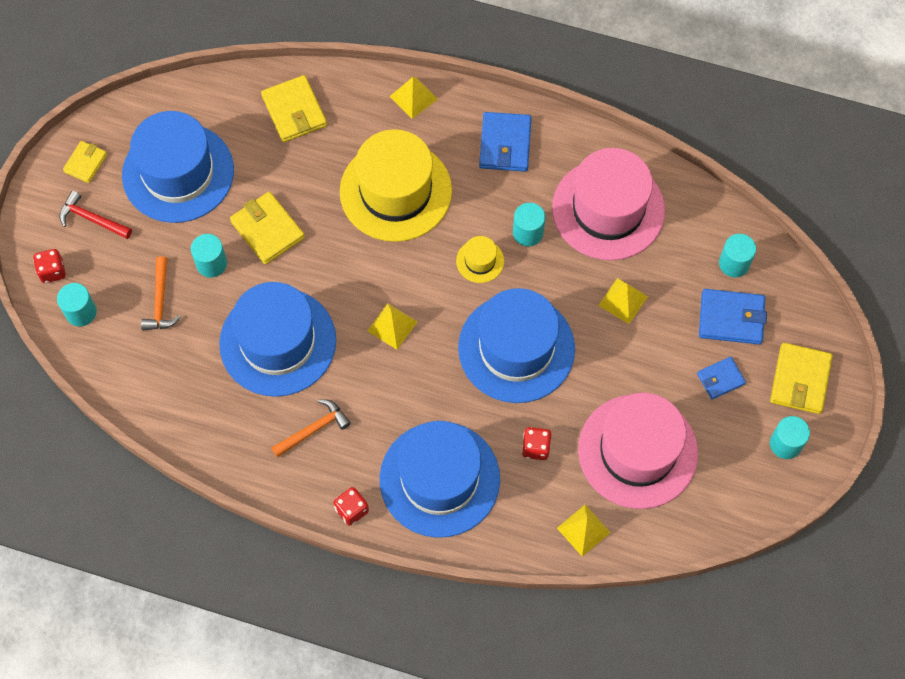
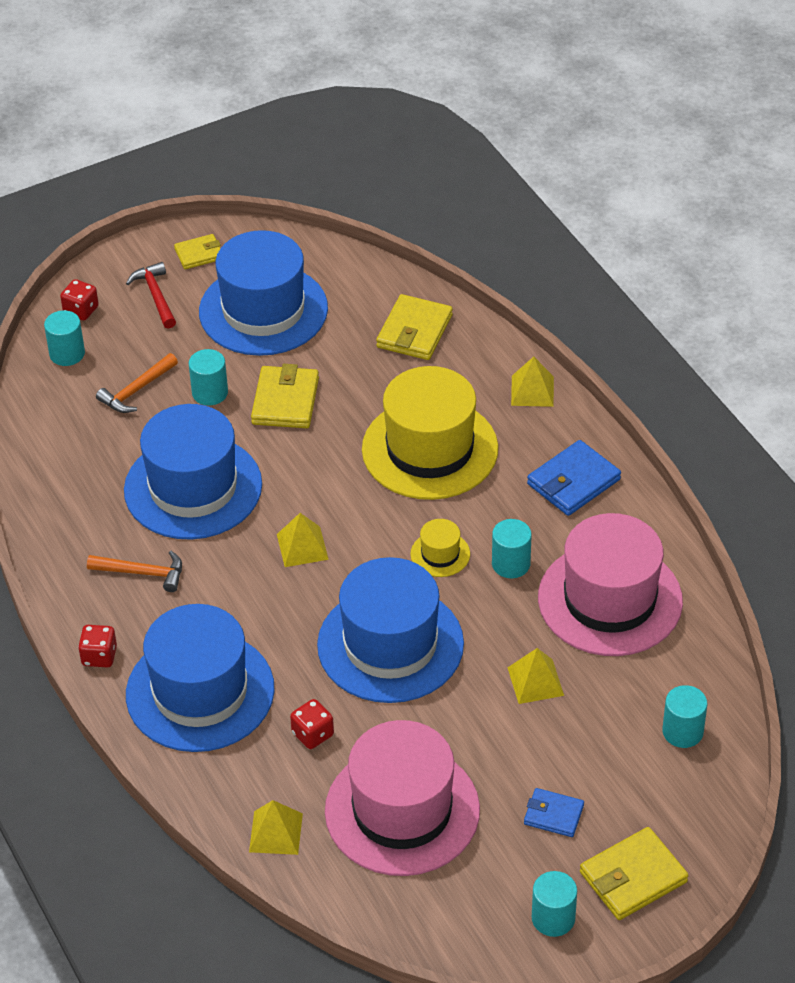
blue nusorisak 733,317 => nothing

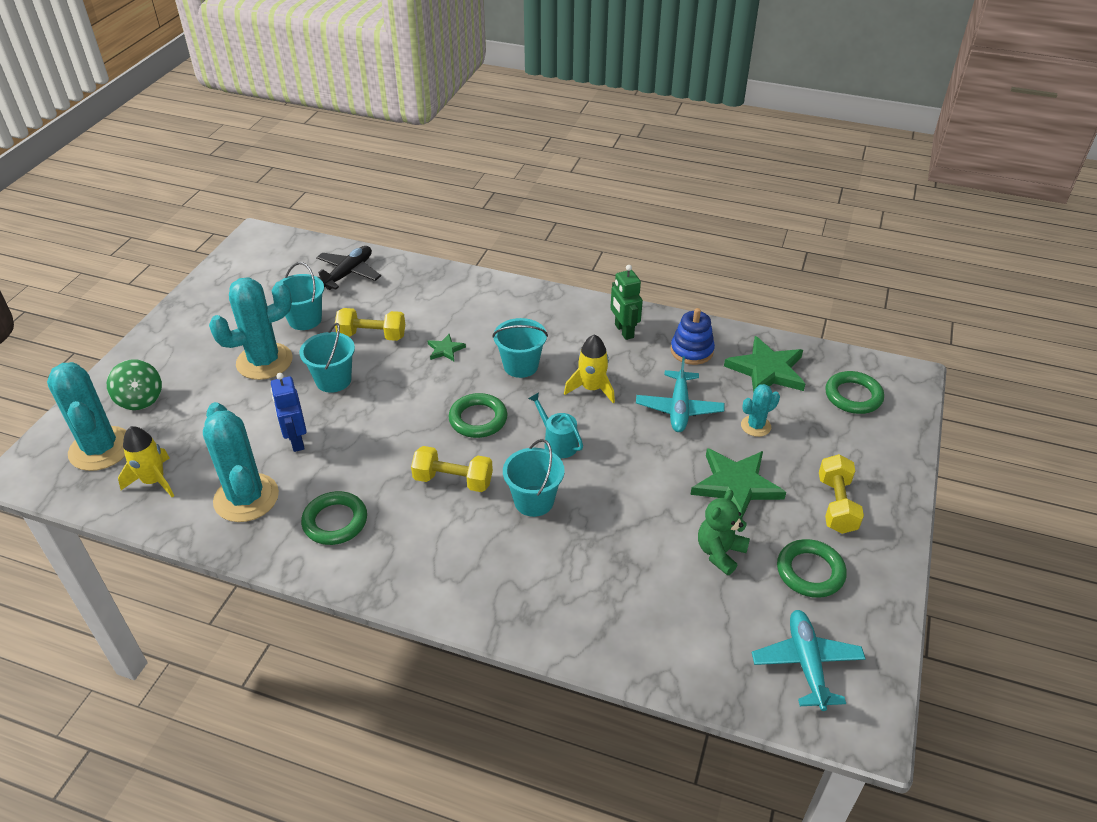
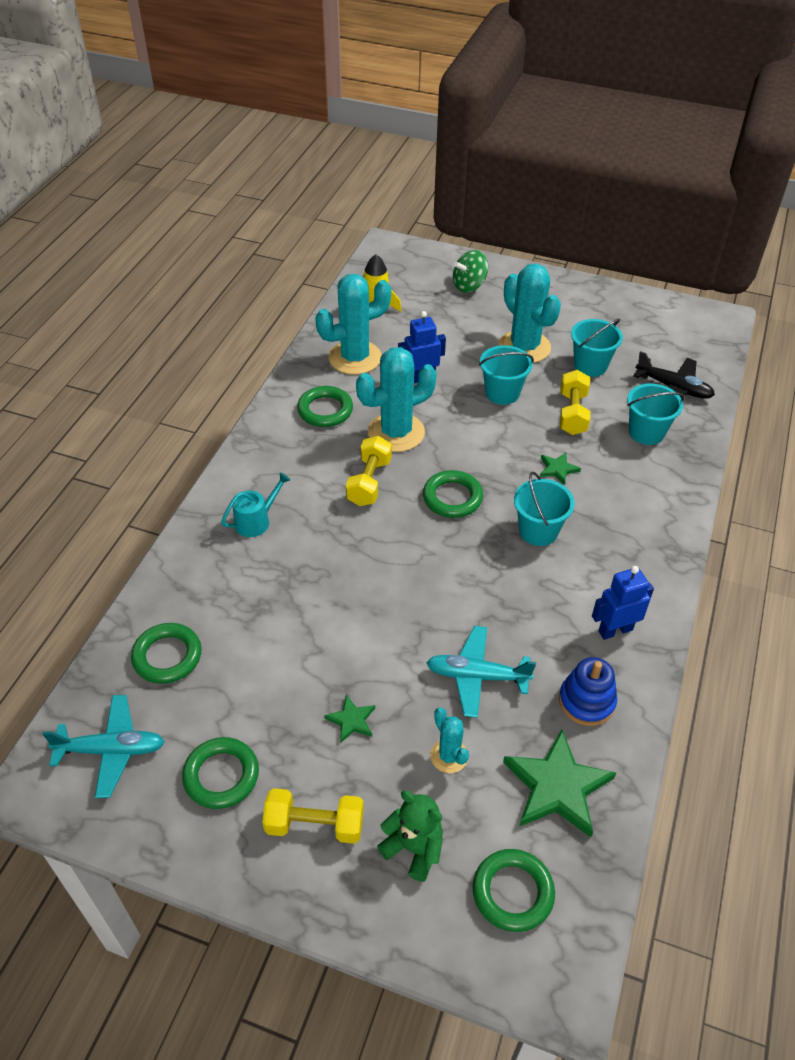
nothing => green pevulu 166,653
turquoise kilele 555,425 => turquoise kilele 255,504, relocated
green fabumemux 738,483 => green fabumemux 349,719, x0.49
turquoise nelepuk 87,416 => turquoise nelepuk 396,399, relocated
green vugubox 724,532 => green vugubox 410,836, relocated
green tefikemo 626,302 => blue tefikemo 623,603
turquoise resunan 534,478 => turquoise resunan 655,414, relocated
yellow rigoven 589,368 => nothing

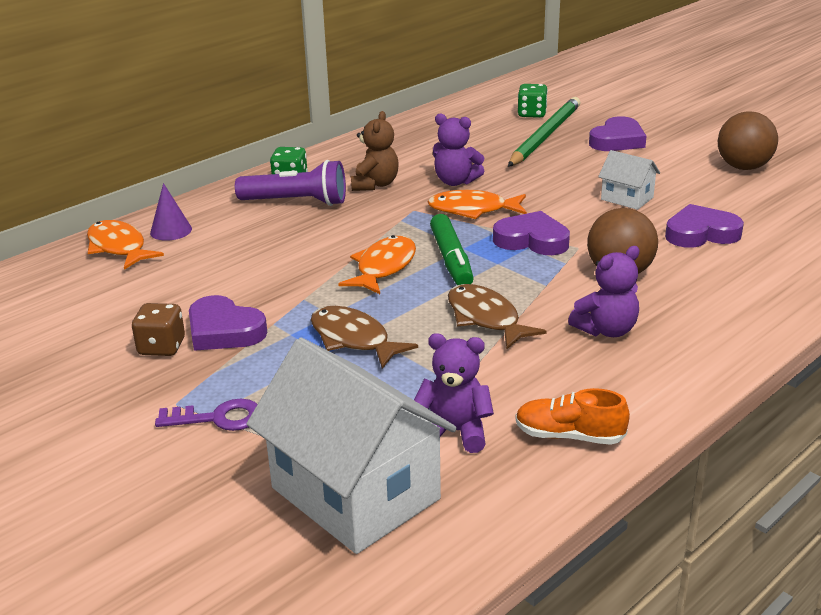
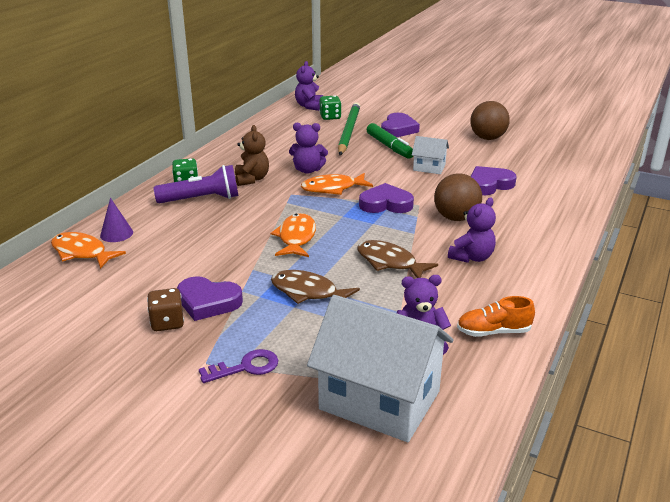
nothing => purple vugubox 309,86
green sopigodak 452,249 => green sopigodak 390,141, relocated

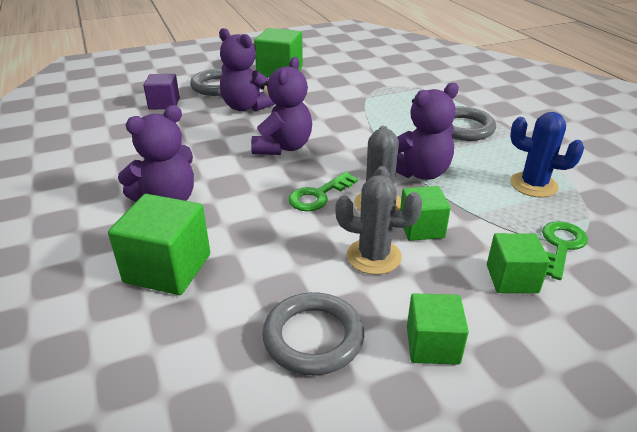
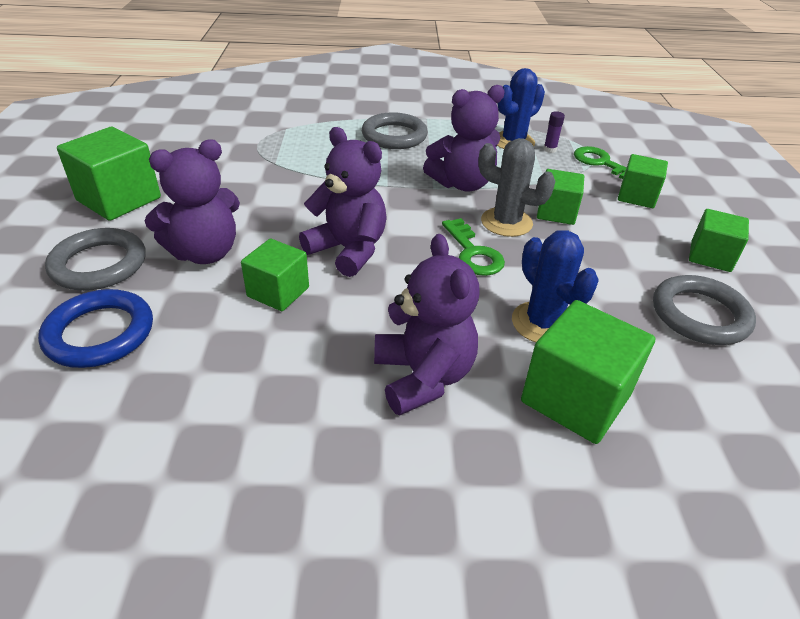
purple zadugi 161,91 => blue pevulu 95,328
nothing => green zadugi 275,275
purple vugubox 427,131 => purple vugubox 464,138, 75 degrees clockwise
nothing => blue nelepuk 555,286
nothing => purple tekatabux 554,132
grey nelepuk 379,225 => nothing

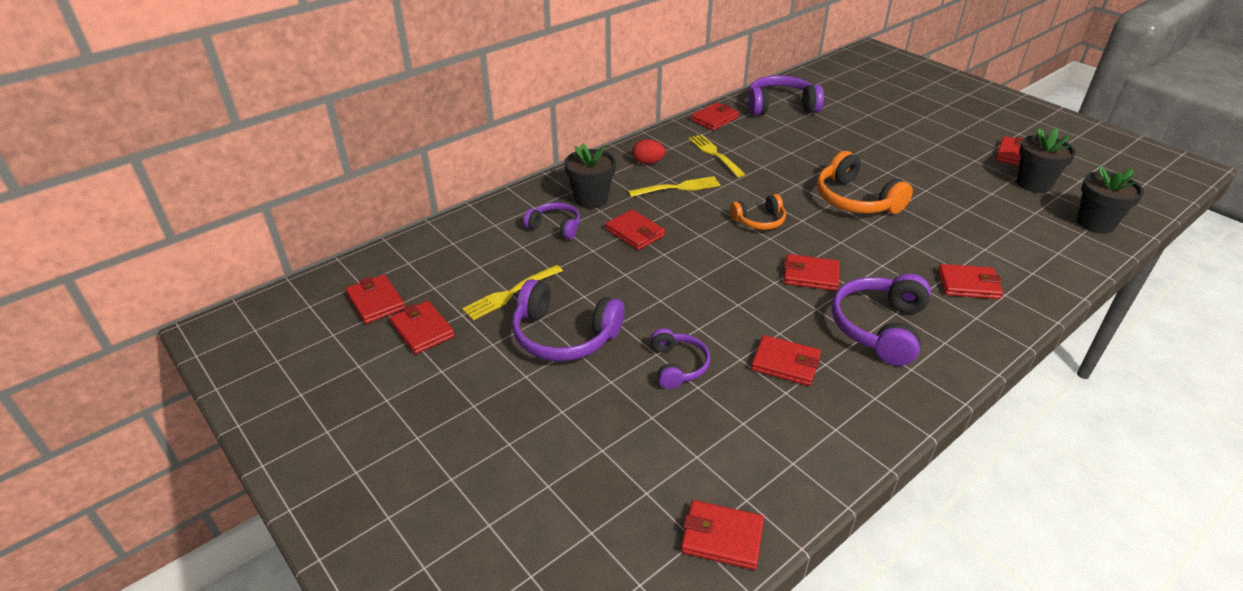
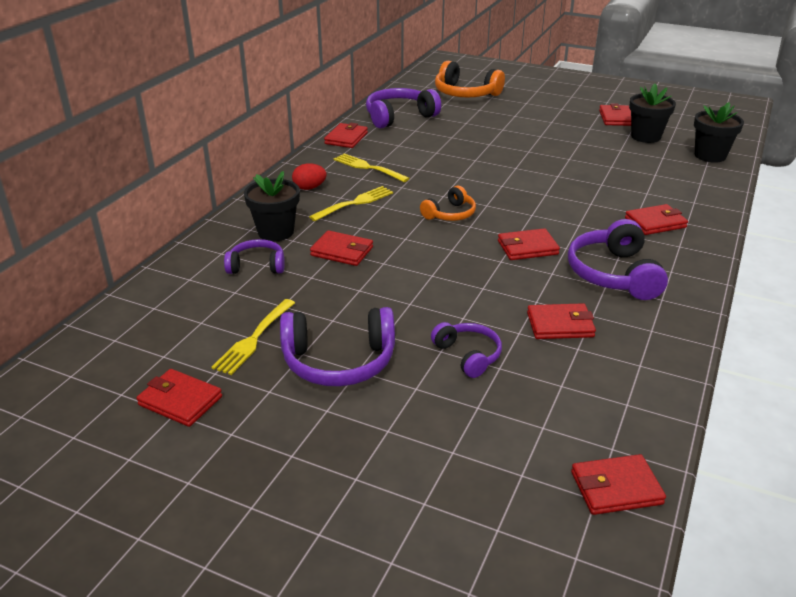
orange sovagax 865,182 => orange sovagax 470,79, relocated
red nusorisak 375,299 => nothing

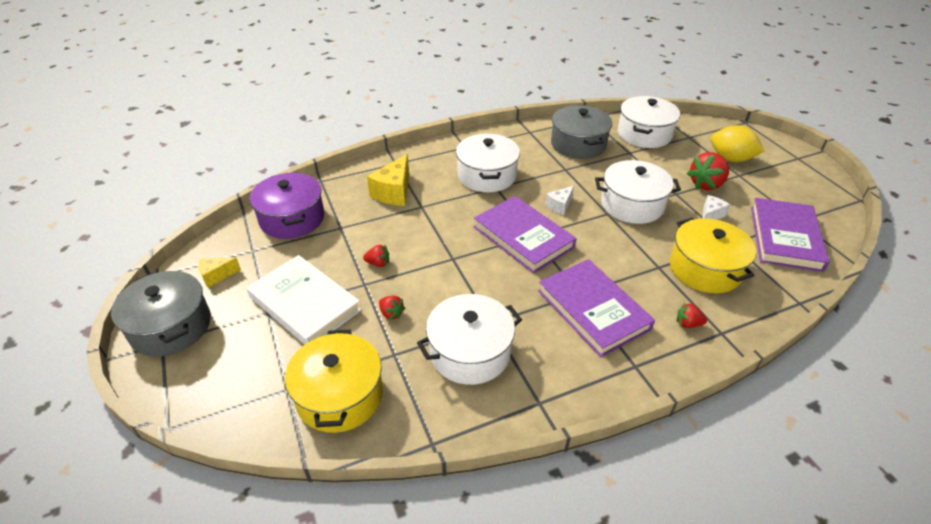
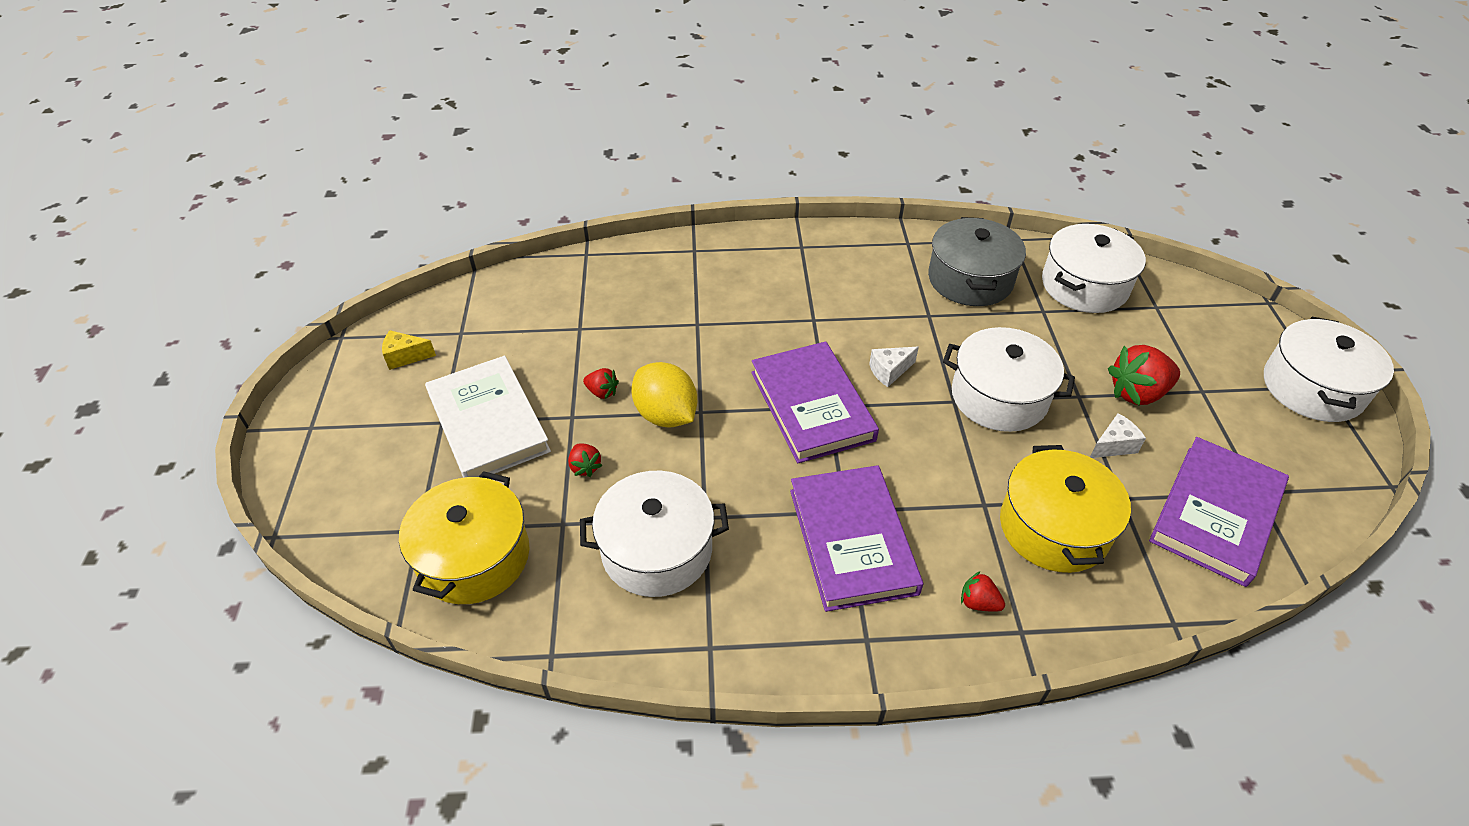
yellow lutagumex 737,143 => yellow lutagumex 664,394, relocated
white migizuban 488,163 => white migizuban 1329,369, relocated
grey migizuban 161,314 => nothing
purple migizuban 287,206 => nothing
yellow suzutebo 388,180 => nothing

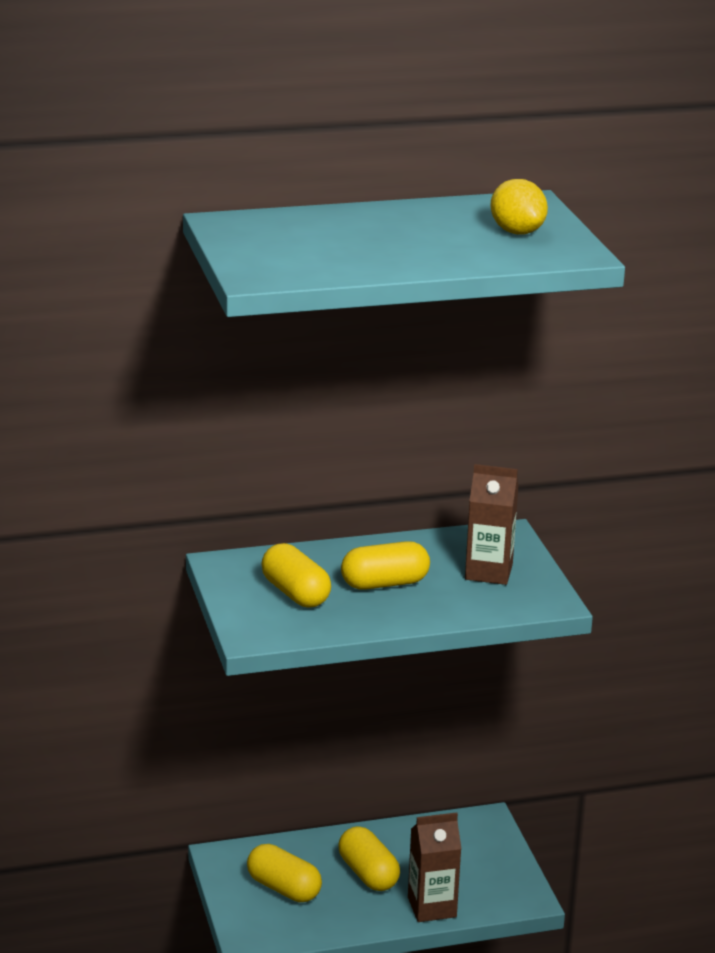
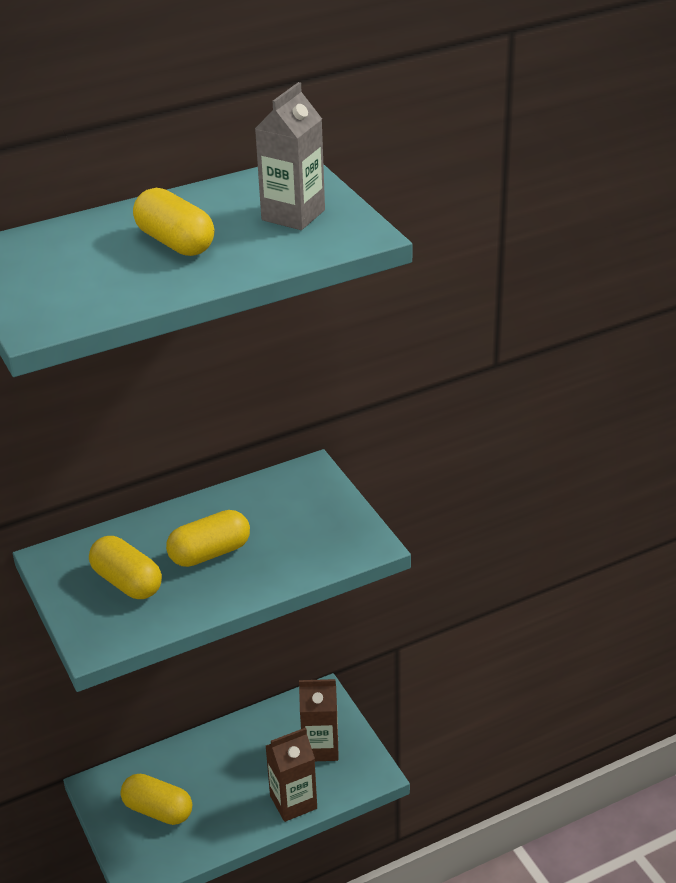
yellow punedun 369,858 => yellow punedun 174,222, relocated
yellow lutagumex 519,206 => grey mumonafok 290,156
brown mumonafok 492,524 => brown mumonafok 319,720, relocated

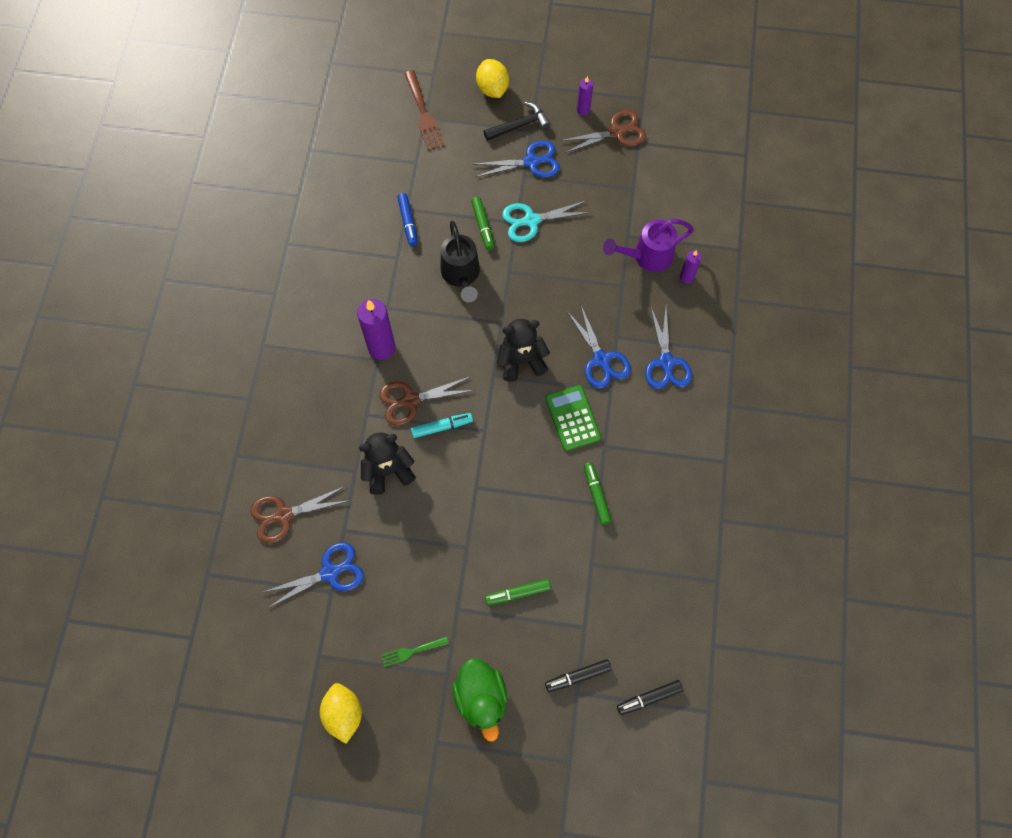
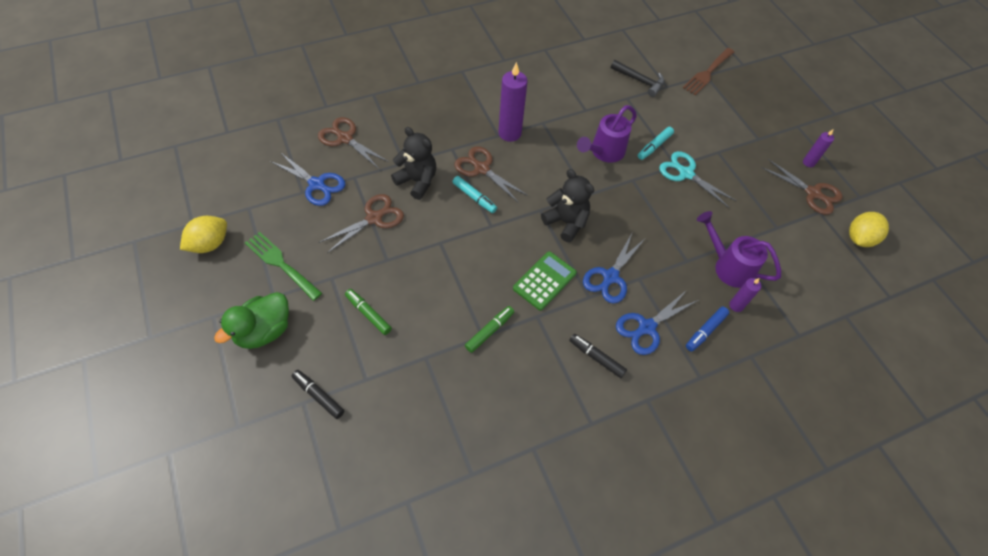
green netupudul 415,652 => green netupudul 283,266, x1.70
nothing => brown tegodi 361,223
black sopigodak 650,697 => black sopigodak 598,356, relocated
black kilele 460,261 => purple kilele 607,134
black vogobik 517,121 => black vogobik 637,78, relocated
green sopigodak 482,223 => turquoise sopigodak 656,143
blue sopigodak 407,219 => blue sopigodak 707,329, relocated
yellow lutagumex 492,78 => yellow lutagumex 869,229, relocated
blue tegodi 516,158 => nothing

